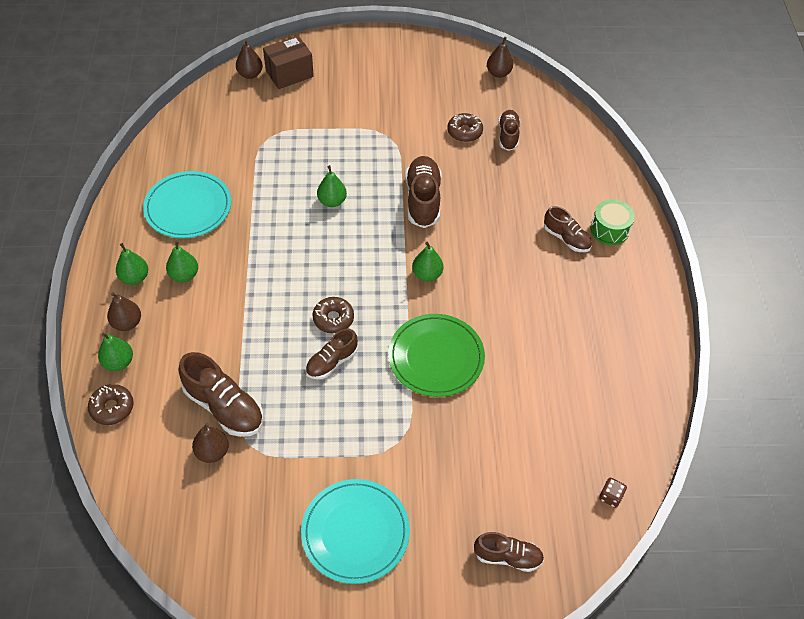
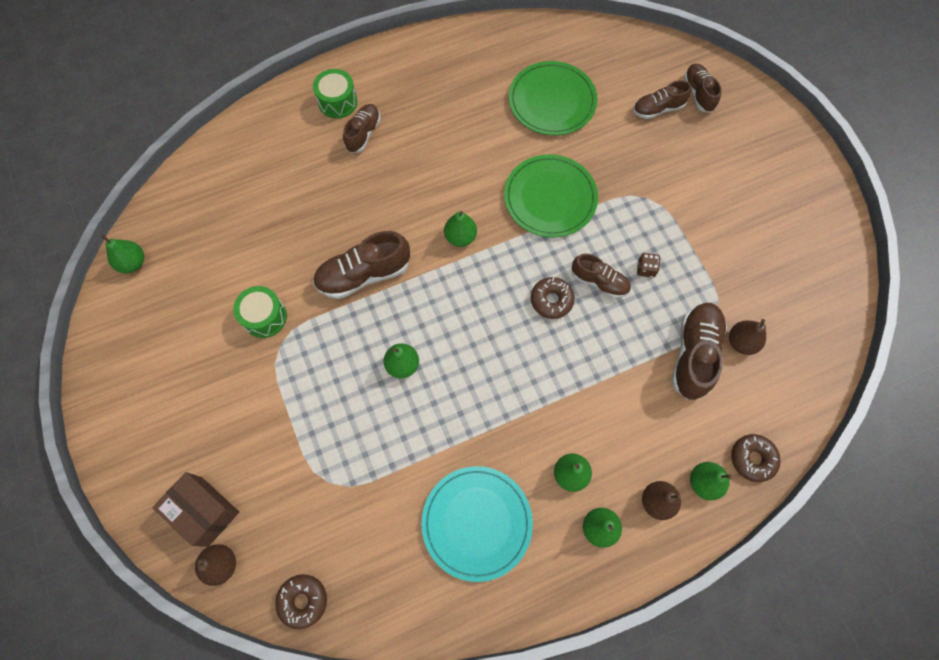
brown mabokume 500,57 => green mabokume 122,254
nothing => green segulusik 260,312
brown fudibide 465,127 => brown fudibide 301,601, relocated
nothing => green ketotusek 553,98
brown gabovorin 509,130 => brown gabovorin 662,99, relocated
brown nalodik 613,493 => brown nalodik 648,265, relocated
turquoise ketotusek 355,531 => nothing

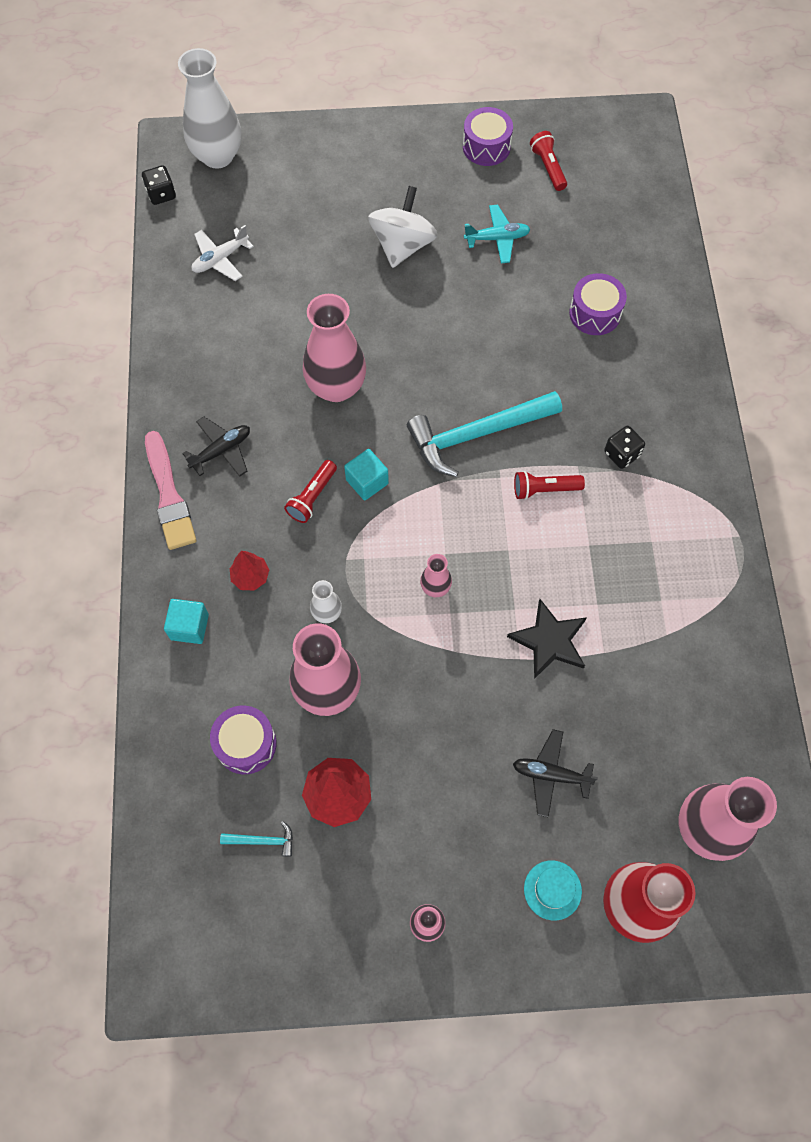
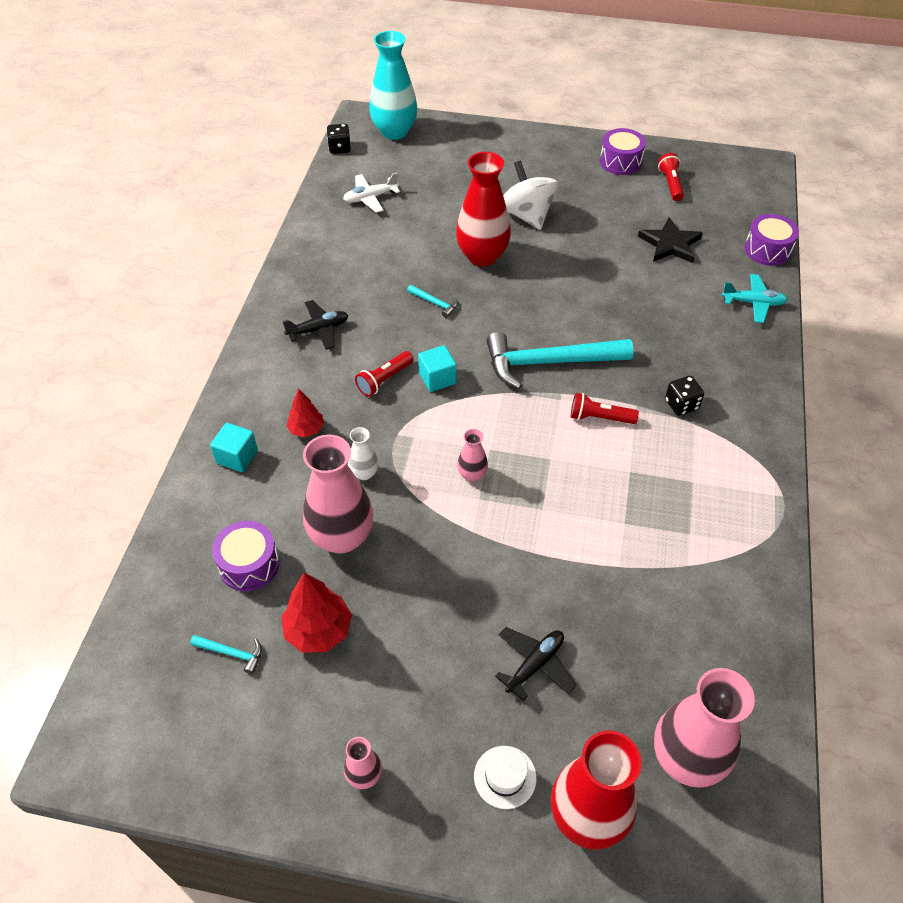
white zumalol 209,108 => turquoise zumalol 393,85
pink zumalol 334,348 => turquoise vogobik 432,301
nothing => red zumalol 483,209
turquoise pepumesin 553,890 => white pepumesin 505,777
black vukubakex 555,773 => black vukubakex 536,664, 105 degrees clockwise
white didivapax 403,227 => white didivapax 531,195, 60 degrees counterclockwise
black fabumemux 547,639 => black fabumemux 670,240, relocated
turquoise vukubakex 497,233 => turquoise vukubakex 755,298, relocated
purple segulusik 598,304 => purple segulusik 771,240, relocated
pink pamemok 170,490 => nothing

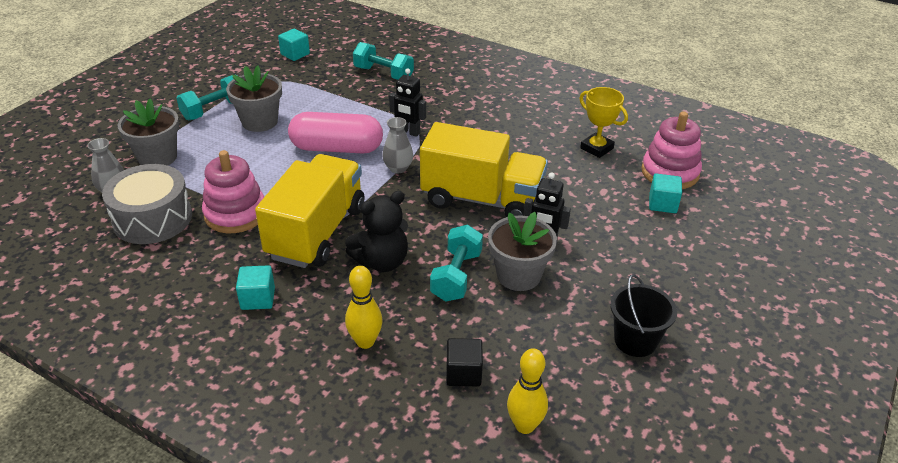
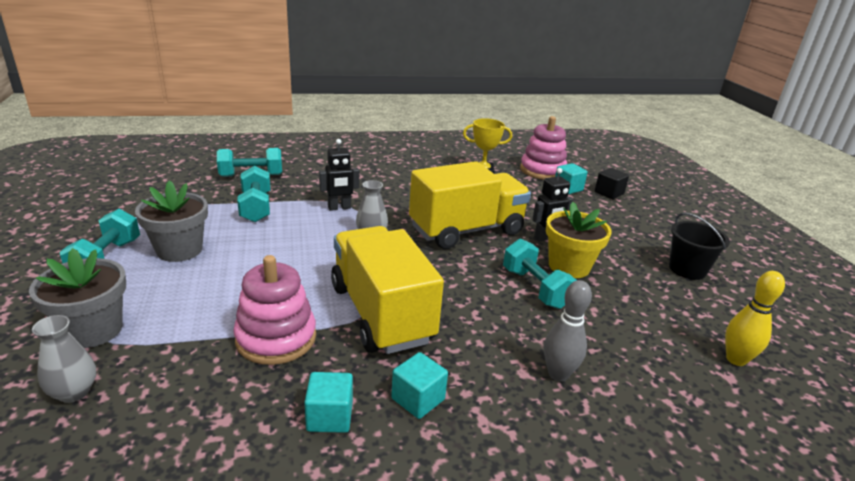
nothing => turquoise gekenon 253,194
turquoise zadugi 294,45 => turquoise zadugi 328,402, relocated
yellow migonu 364,307 => grey migonu 568,331
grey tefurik 522,251 => yellow tefurik 579,240
black zadugi 464,362 => black zadugi 612,183, relocated
grey segulusik 147,204 => nothing
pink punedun 335,133 => nothing
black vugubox 376,231 => nothing

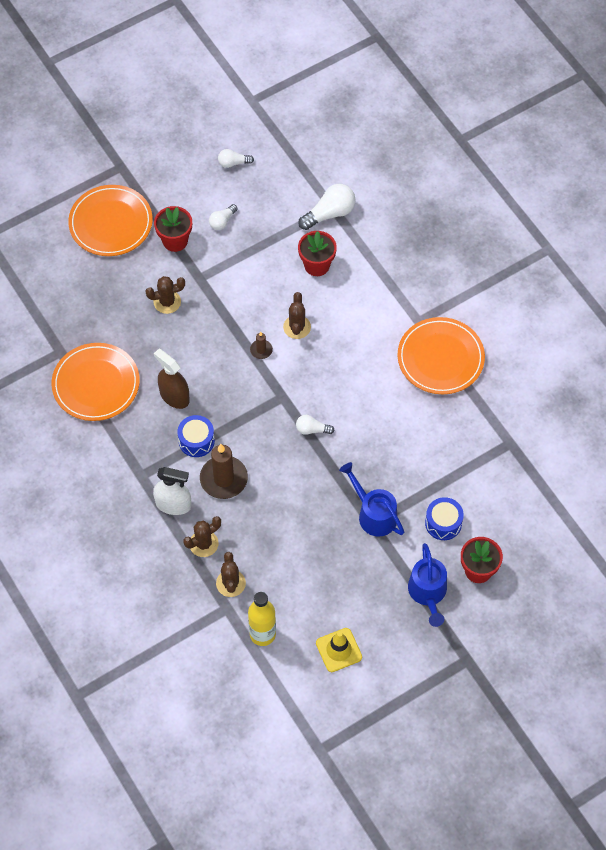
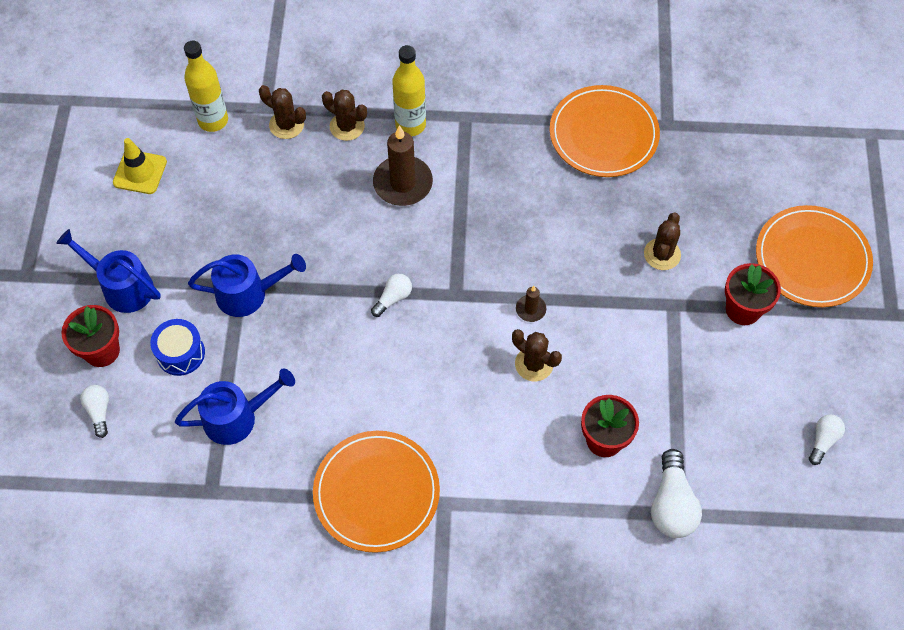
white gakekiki 223,217 => white gakekiki 94,411, relocated
nothing => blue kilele 235,406
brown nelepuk 202,536 => brown nelepuk 344,115, 60 degrees counterclockwise
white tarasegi 172,491 => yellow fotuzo 409,90
brown tarasegi 172,379 => nothing
blue segulusik 196,436 => nothing

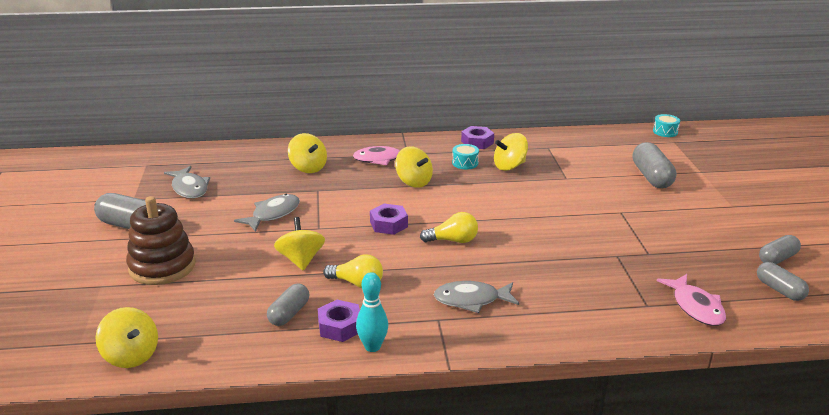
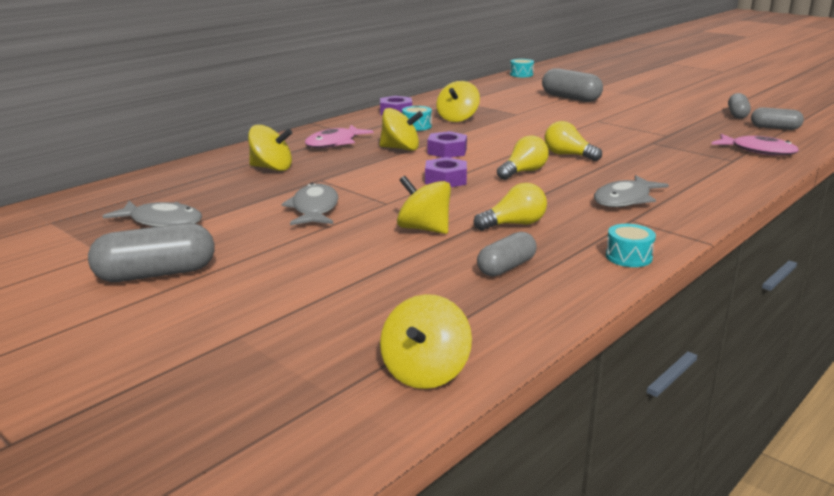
yellow didivapax 127,337 => yellow didivapax 426,341, 105 degrees clockwise
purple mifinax 339,321 => purple mifinax 447,144, relocated
grey punedun 288,304 => grey punedun 507,254, 60 degrees clockwise
nothing => yellow gakekiki 573,141
turquoise migonu 372,312 => turquoise segulusik 631,245
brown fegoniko 160,240 => nothing

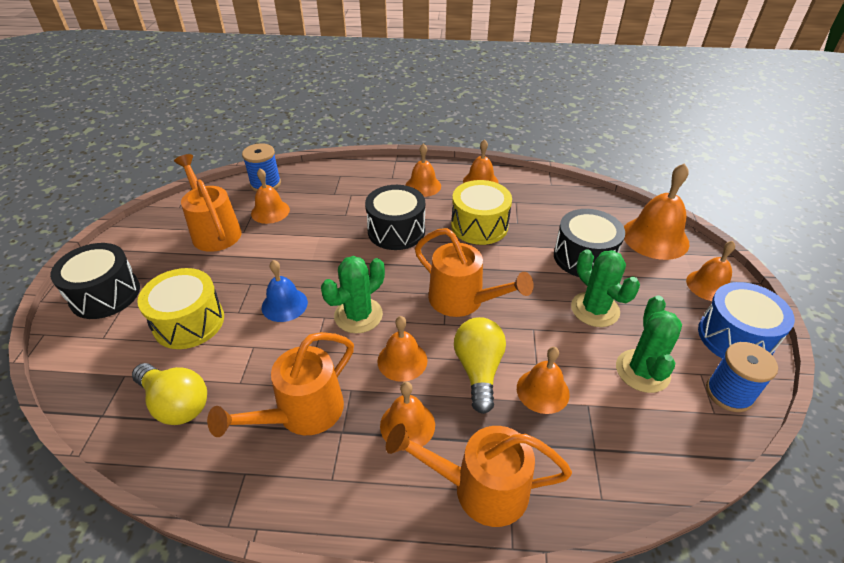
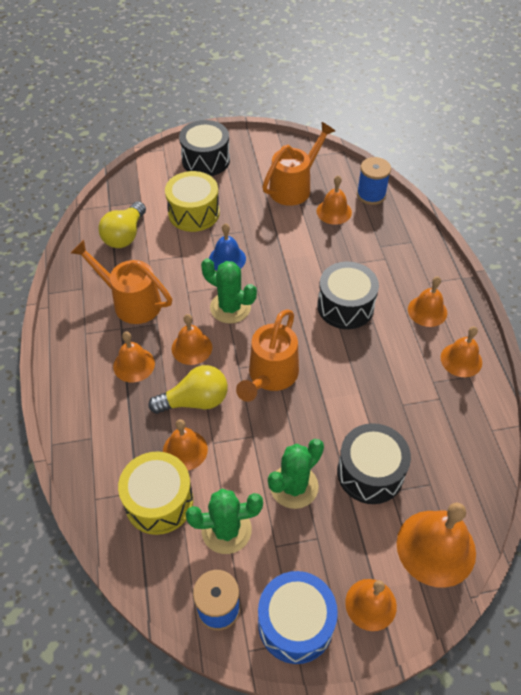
yellow segulusik 481,212 => yellow segulusik 155,493, relocated
orange kilele 479,475 => nothing

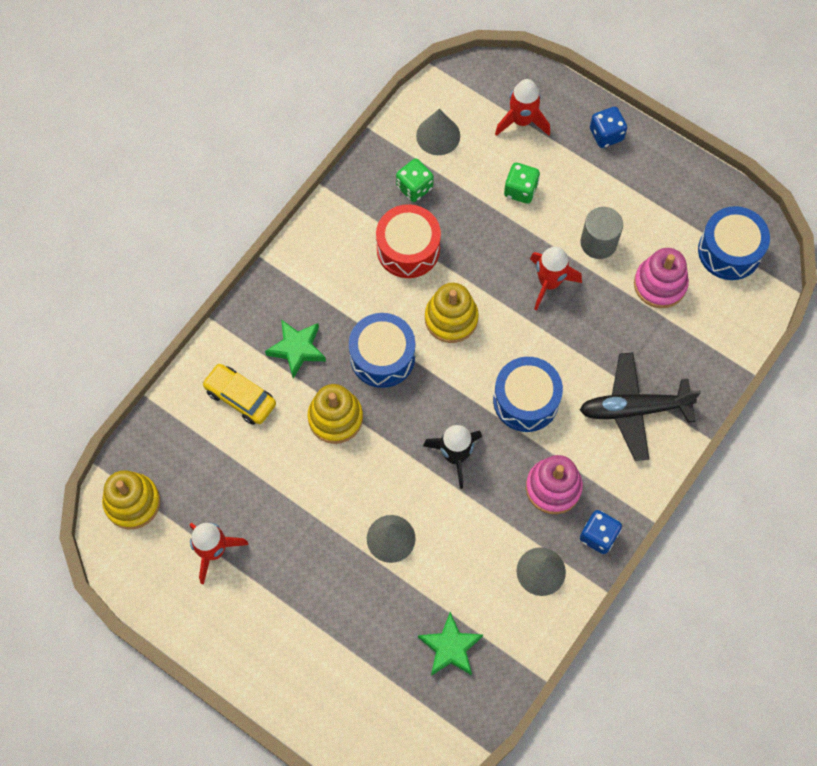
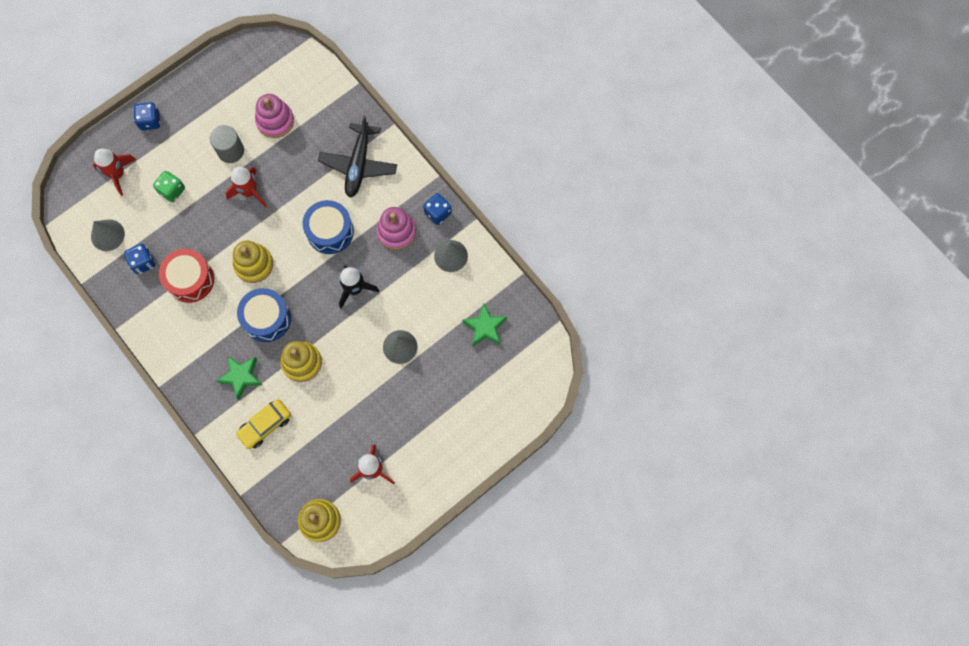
green nalodik 415,180 => blue nalodik 139,259
blue segulusik 734,243 => nothing

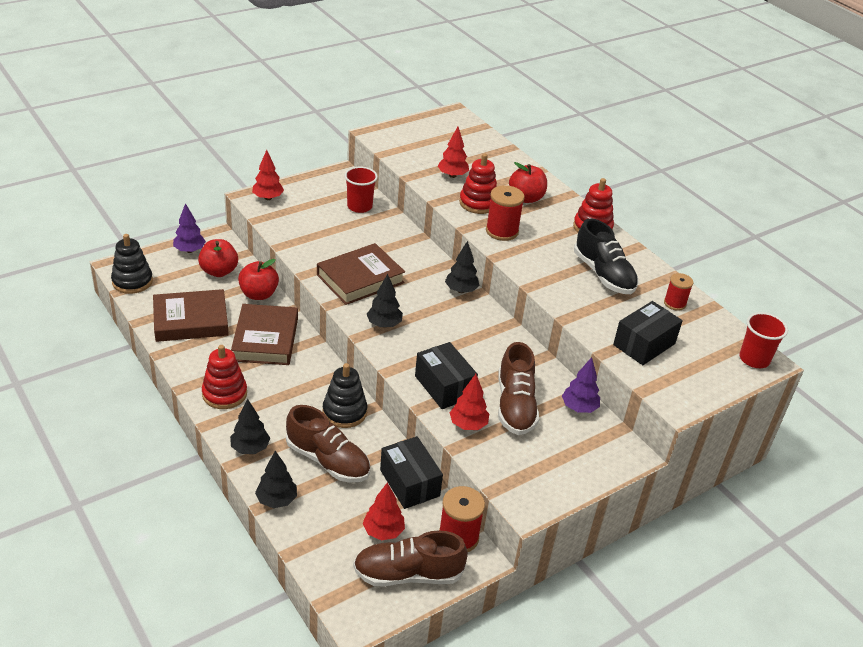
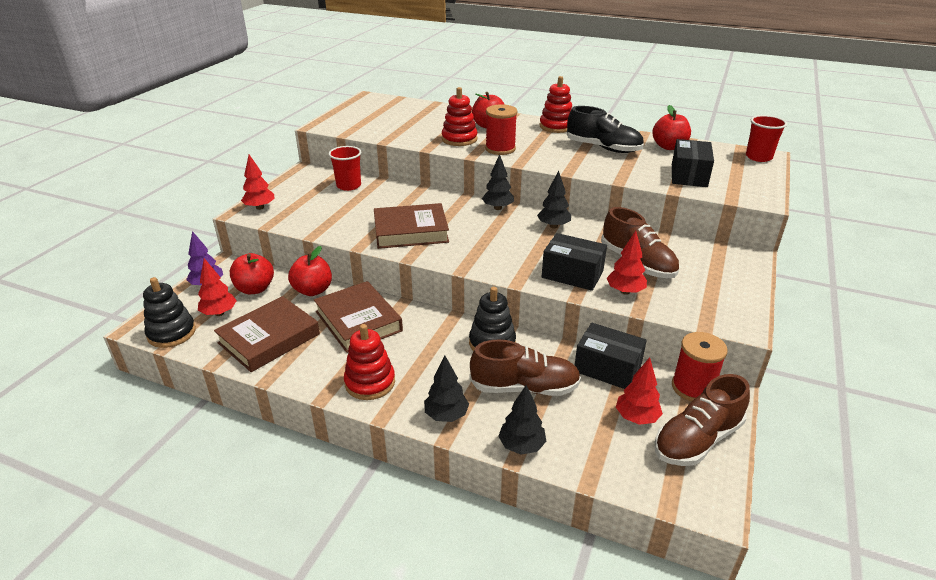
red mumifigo 453,152 => red mumifigo 217,287, relocated
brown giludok 361,274 => brown giludok 411,226, 60 degrees clockwise
black mumifigo 385,301 => black mumifigo 554,199, relocated
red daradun 678,292 => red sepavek 671,127
purple mumifigo 581,385 => nothing

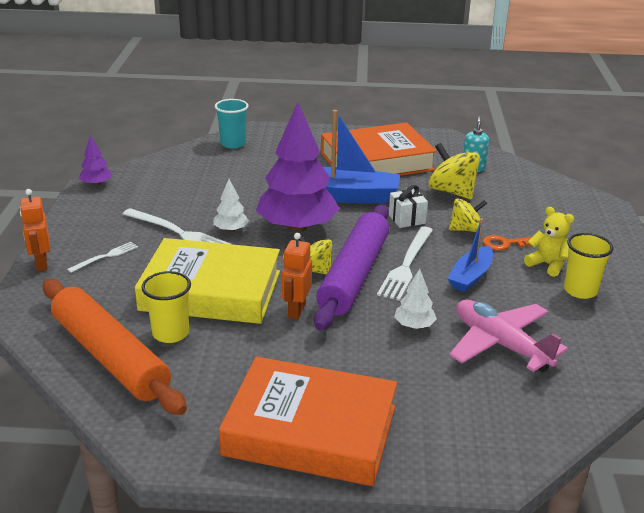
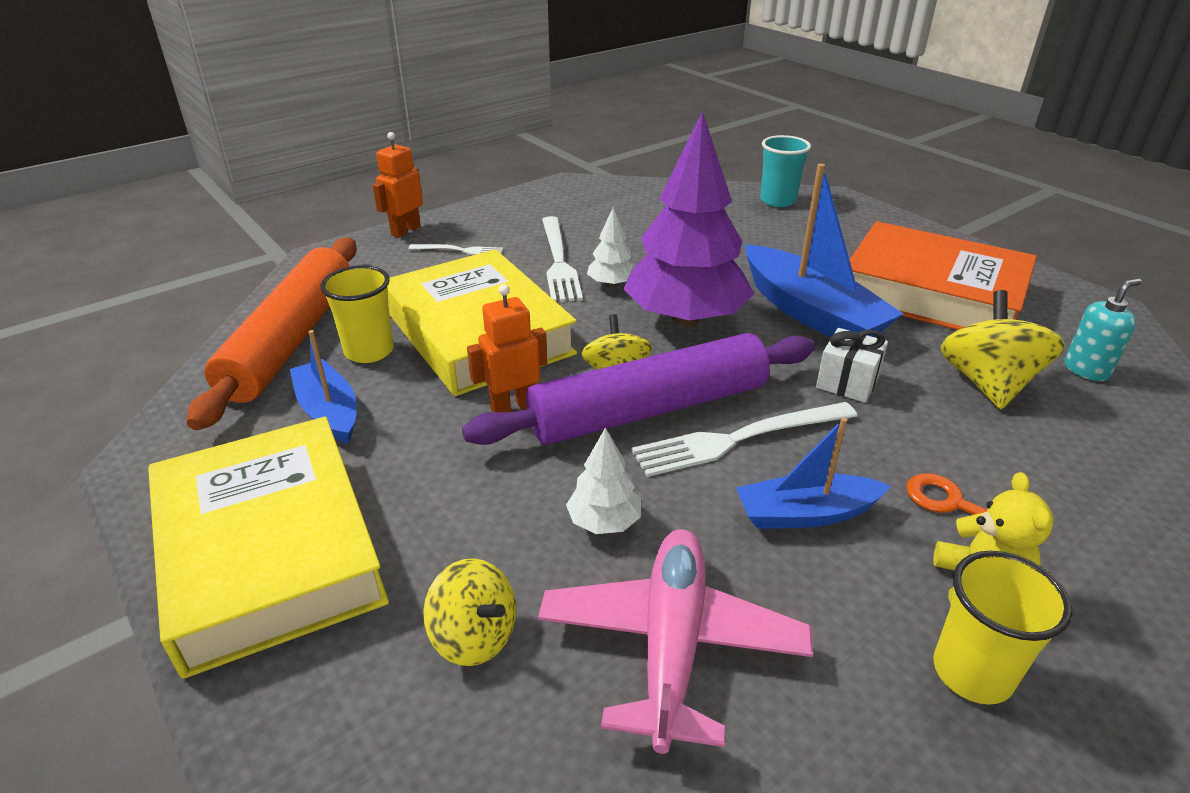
orange giludok 308,421 => yellow giludok 268,548
nothing => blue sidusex 323,387
yellow didivapax 468,215 => yellow didivapax 469,612, relocated
purple mumifigo 96,160 => nothing

